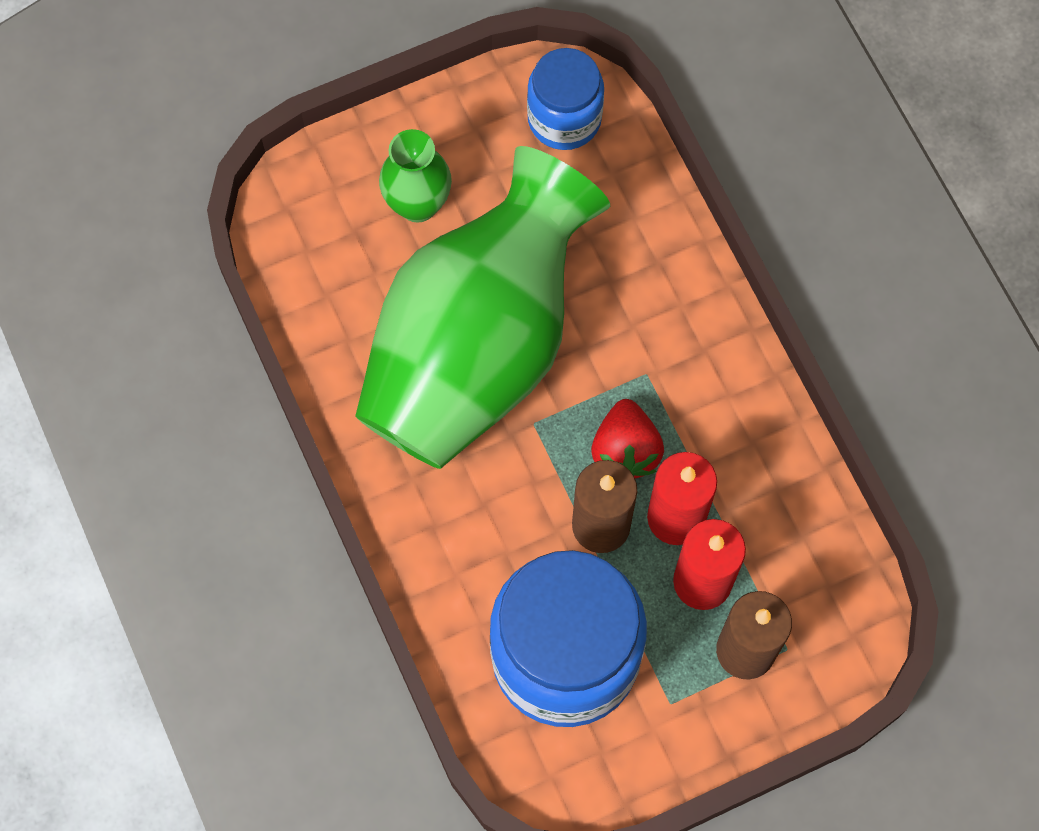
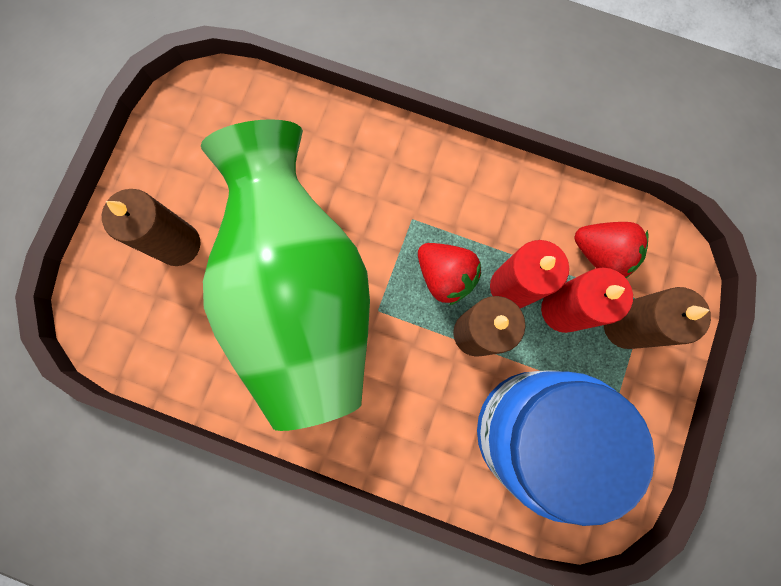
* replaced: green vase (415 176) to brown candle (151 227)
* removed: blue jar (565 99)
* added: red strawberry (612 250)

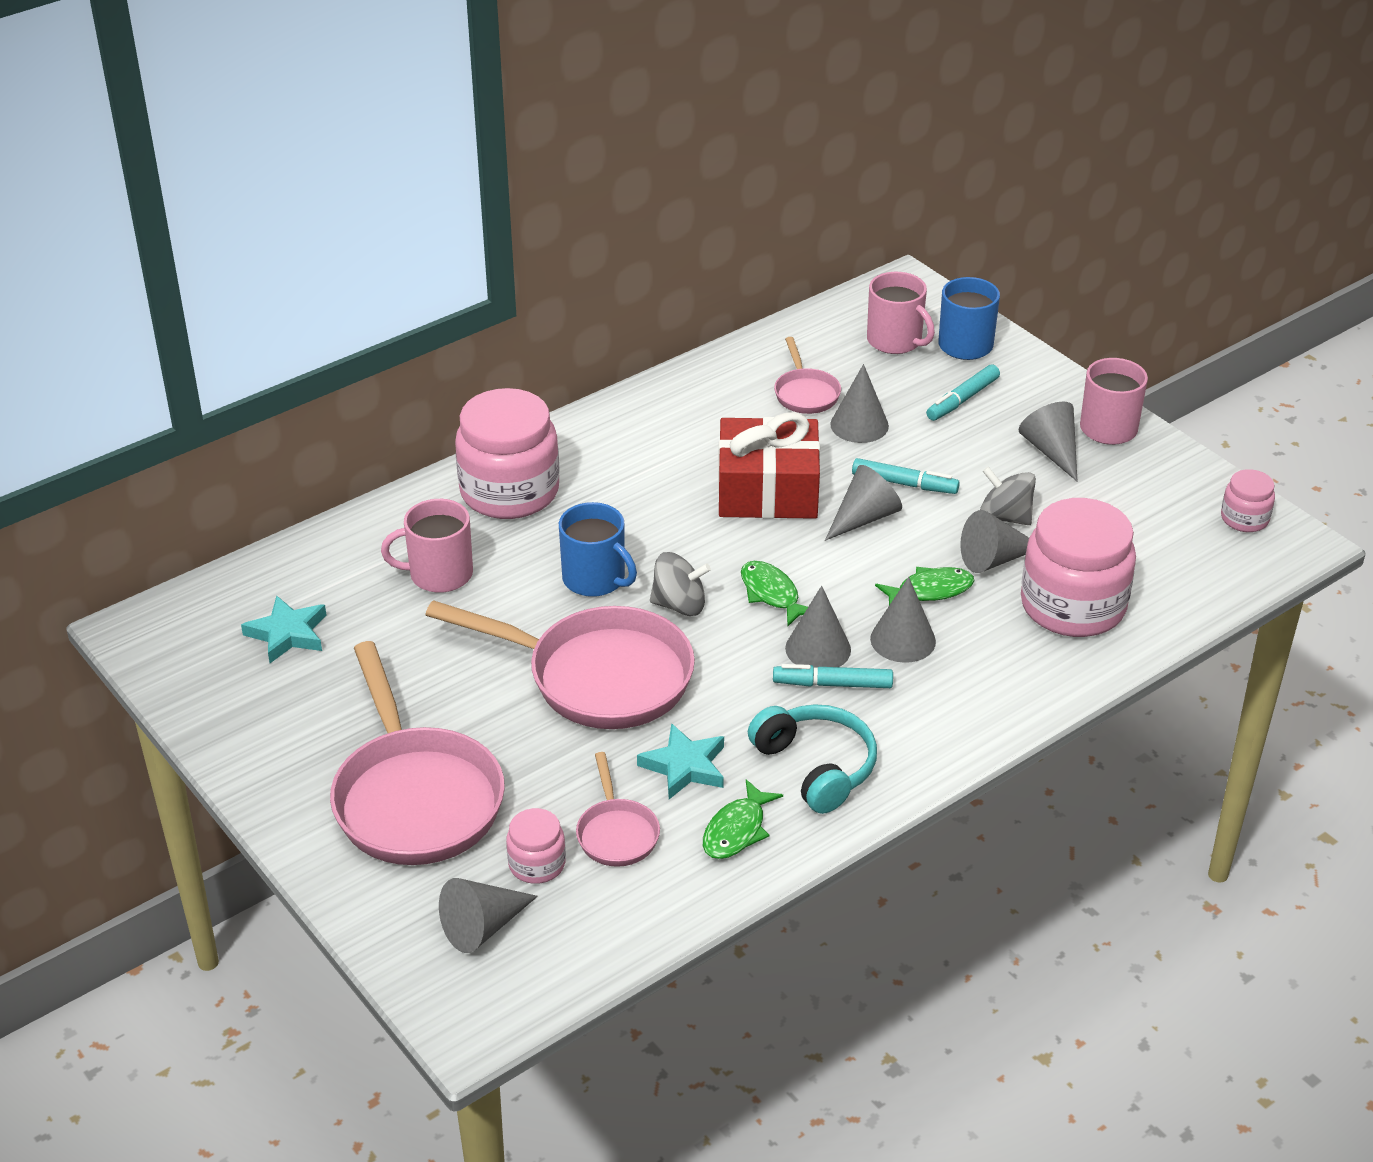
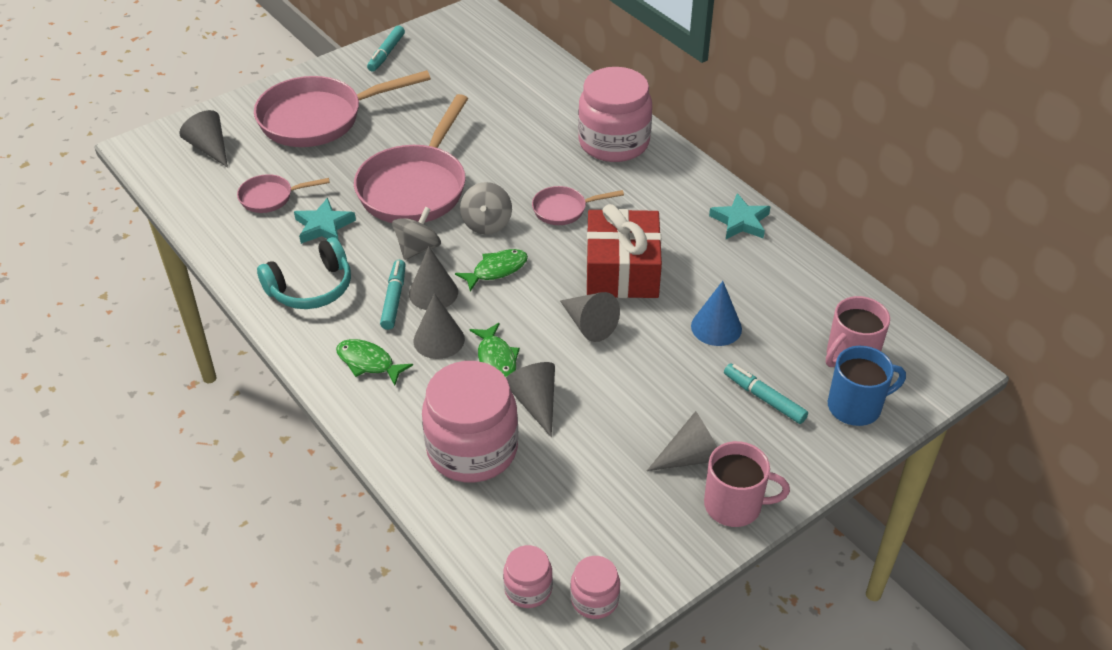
* moved: turquoise star (284 629) to (740 216)
* removed: pink mug (427 546)
* moved: pink jar (536 846) to (528 576)
* removed: blue mug (598 549)
* moved: green fish (743 819) to (374 362)
* moved: pink pan (807 375) to (578 205)
* recoloured: grey cone (859 403) to blue cone (716 313)
* moved: turquoise marker (906 476) to (386 49)
* moved: grey spinning top (1008 495) to (416 233)

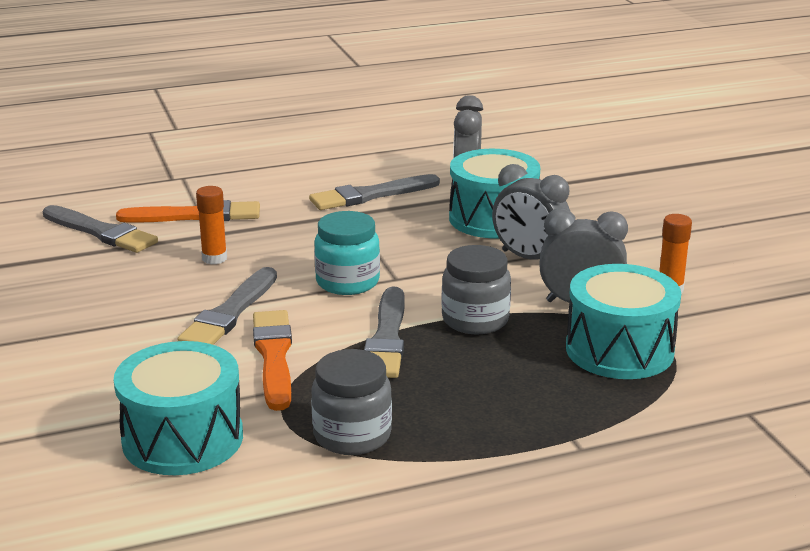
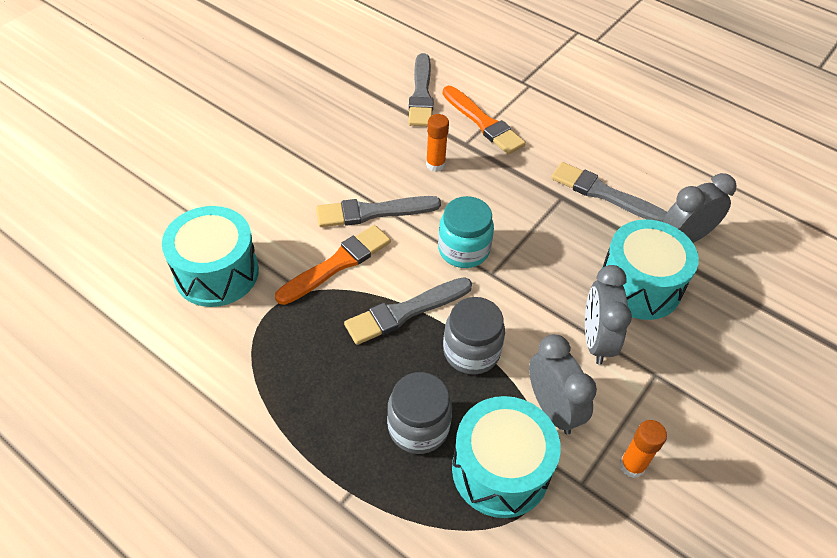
* moved: grey jar (351 402) to (419 413)

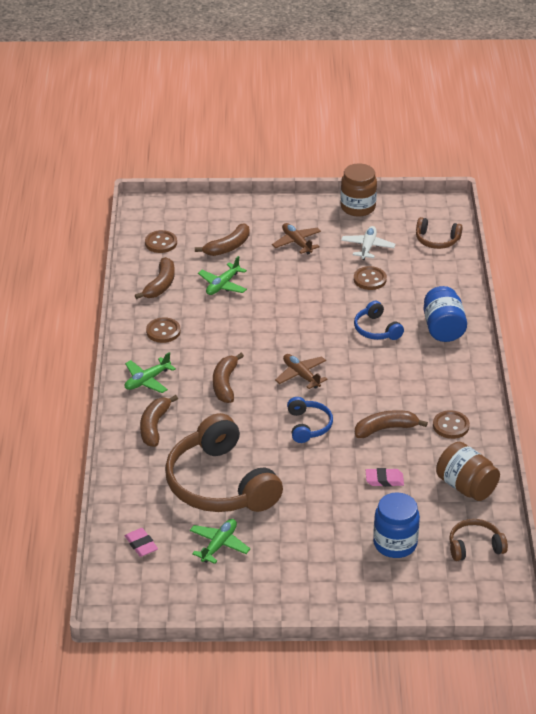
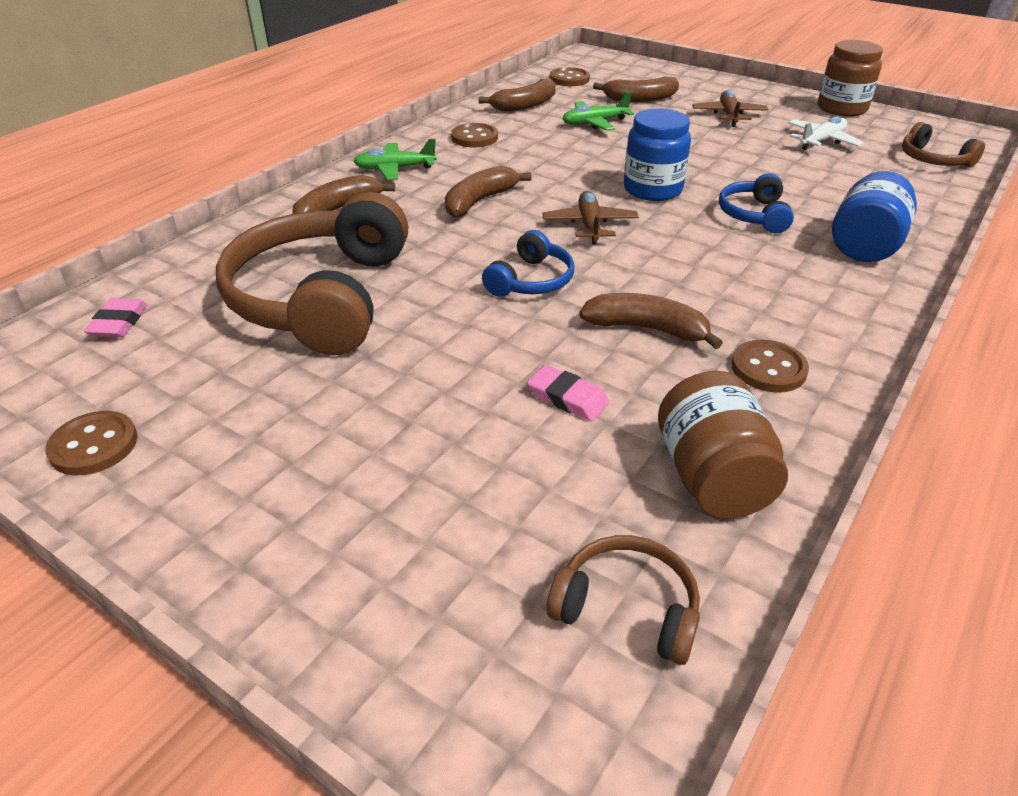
* removed: green plane (220 541)
* moved: brown button (370 278) to (91 443)
* moved: blue jar (396 525) to (657 154)

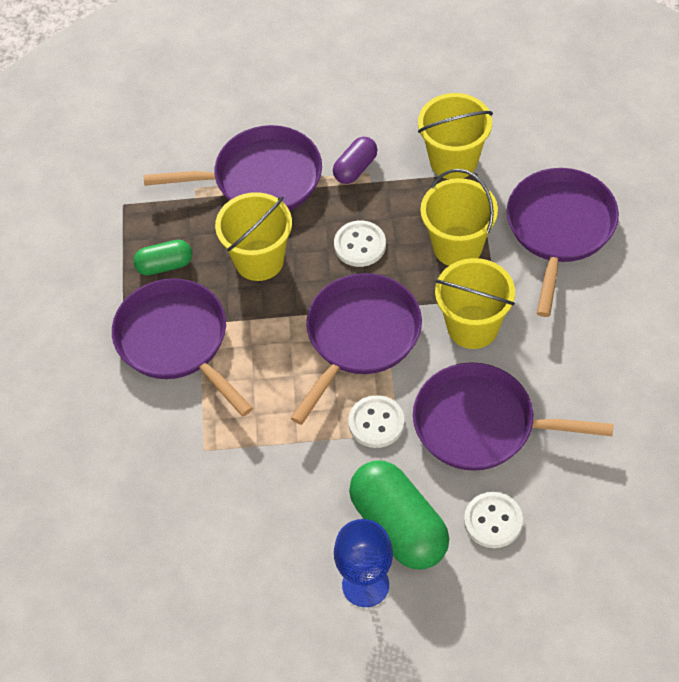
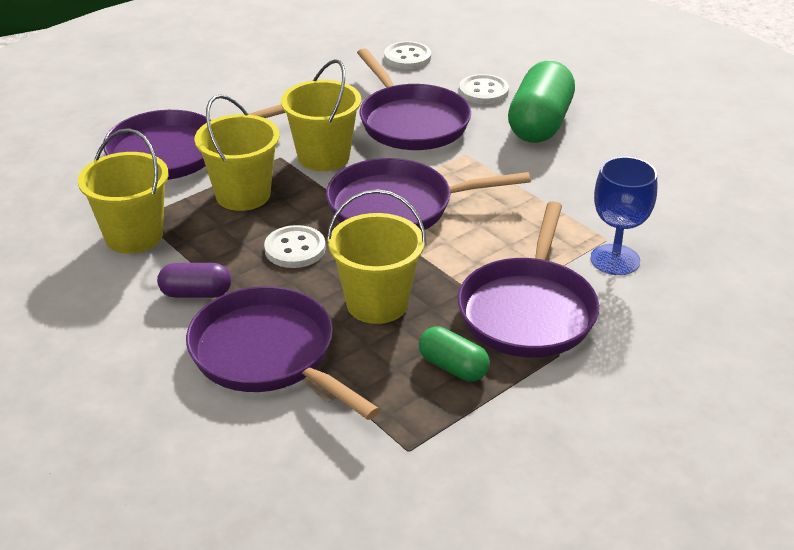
* moved: blue goblet (363 563) to (623 216)
* moved: white button (376 421) to (407 55)

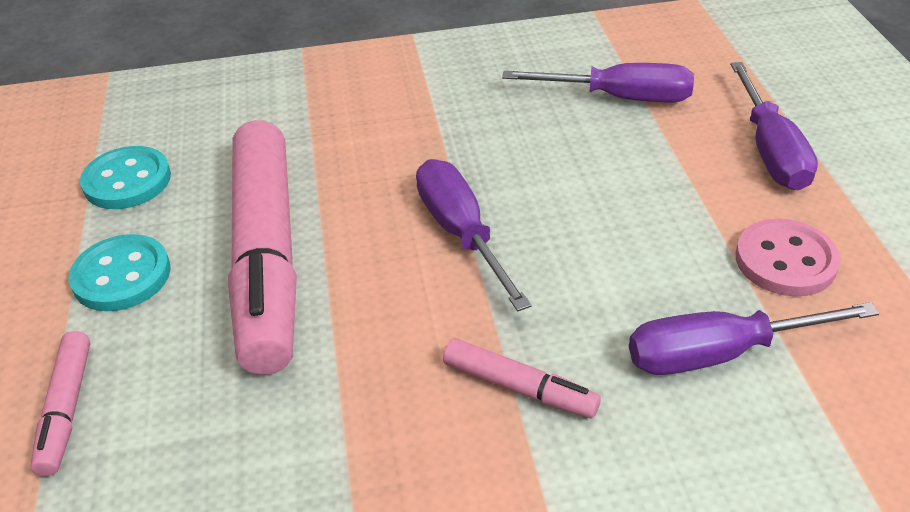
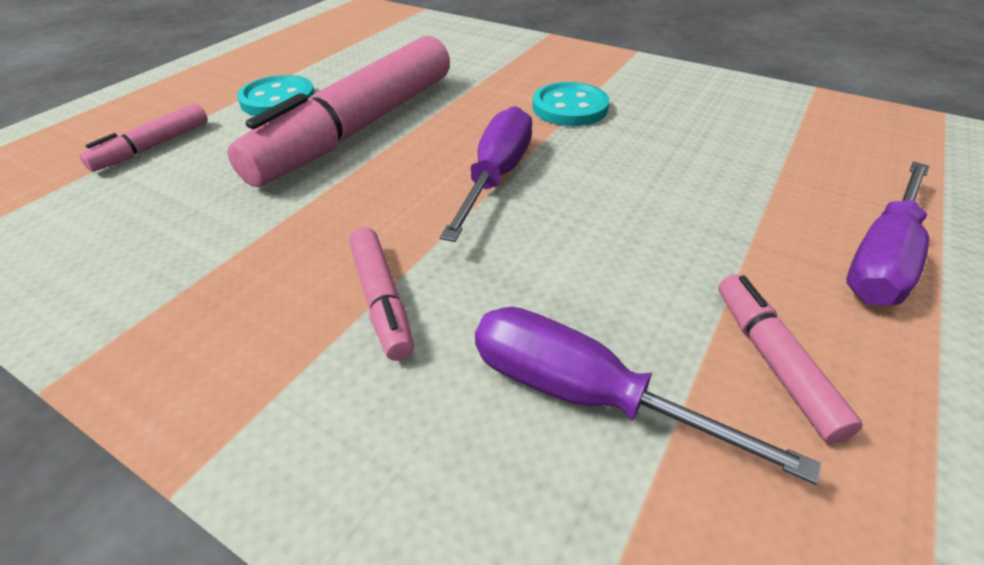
* moved: turquoise button (125 177) to (570 104)
* removed: purple screwdriver (598 82)
* replaced: pink button (788 257) to pink marker (790 358)

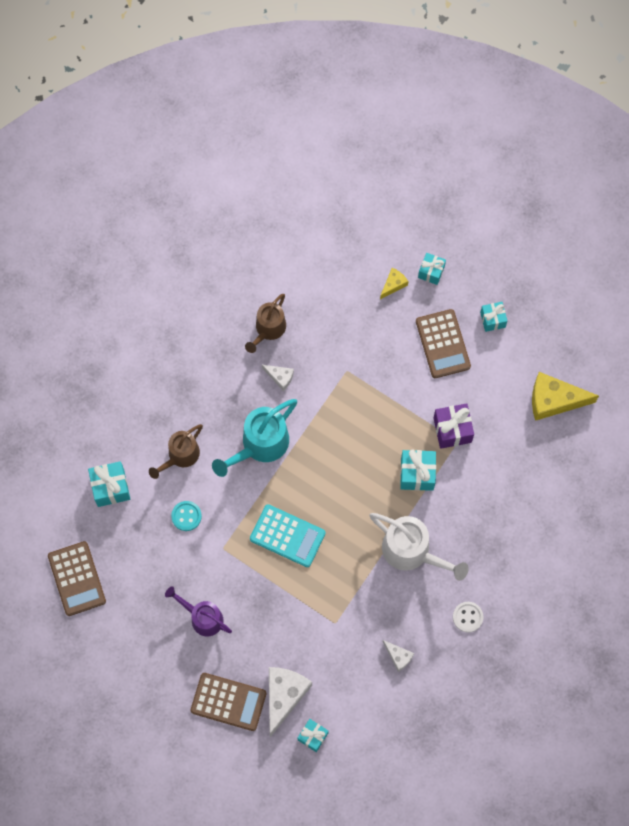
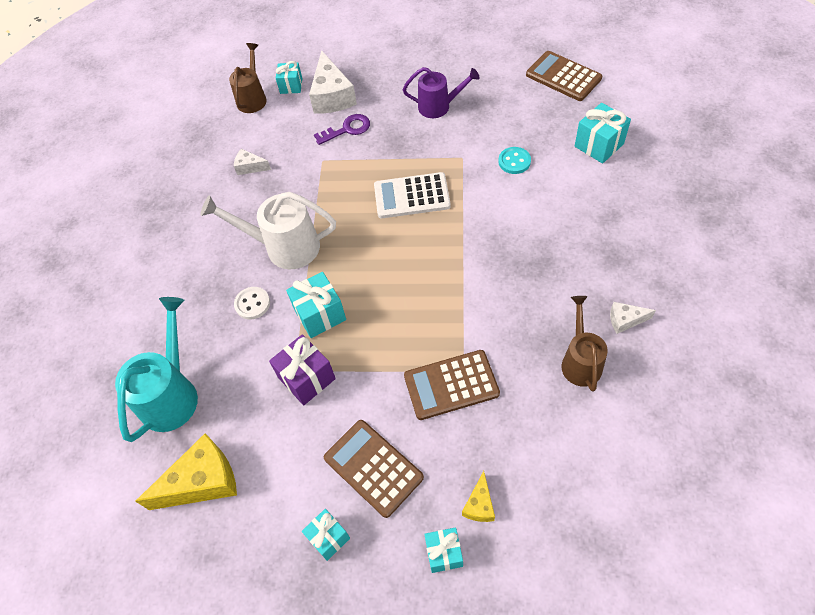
* moved: brown watering can (176 451) to (248 78)
* moved: brown calculator (228 702) to (452 385)
* moved: turquoise watering can (254 438) to (156 369)
* recoloured: turquoise calculator (287 535) to white calculator (412 195)
* moved: white cheese (278 378) to (633 318)
* moved: white button (468 617) to (252 303)
* added: purple key (342 129)

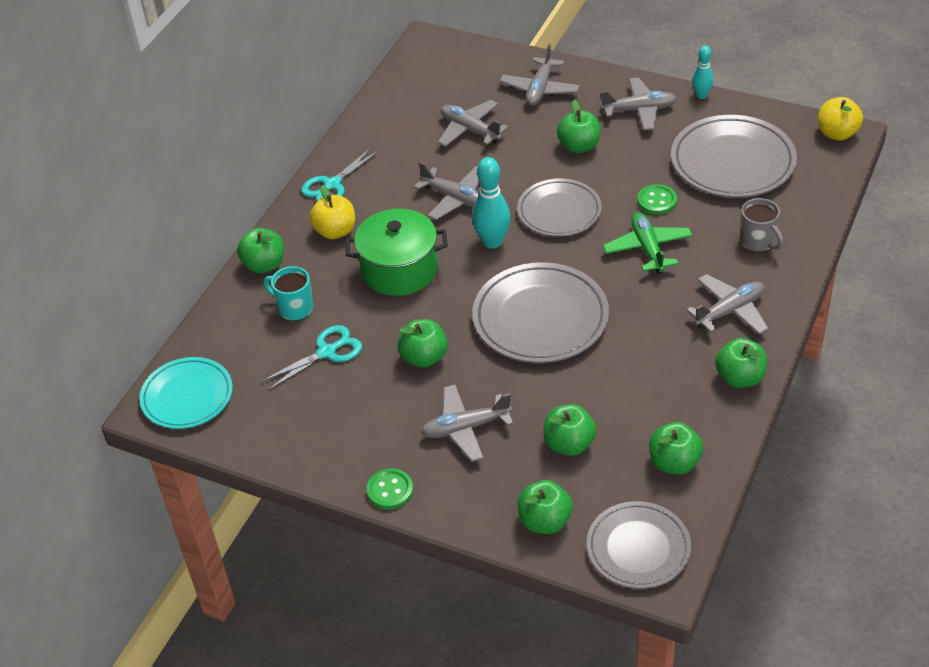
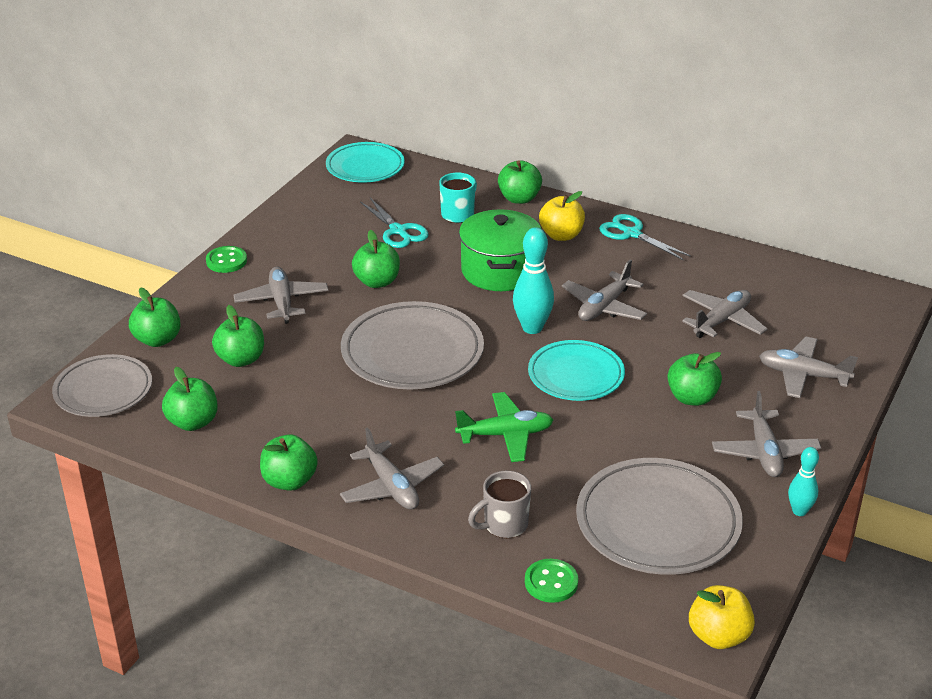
* recoloured: grey plate (559 207) to turquoise plate (576 370)
* moved: green button (657 199) to (551 581)

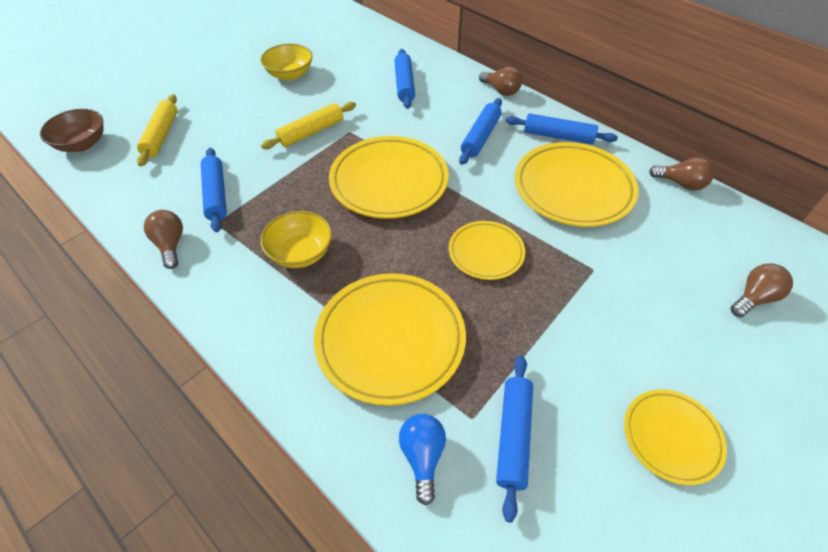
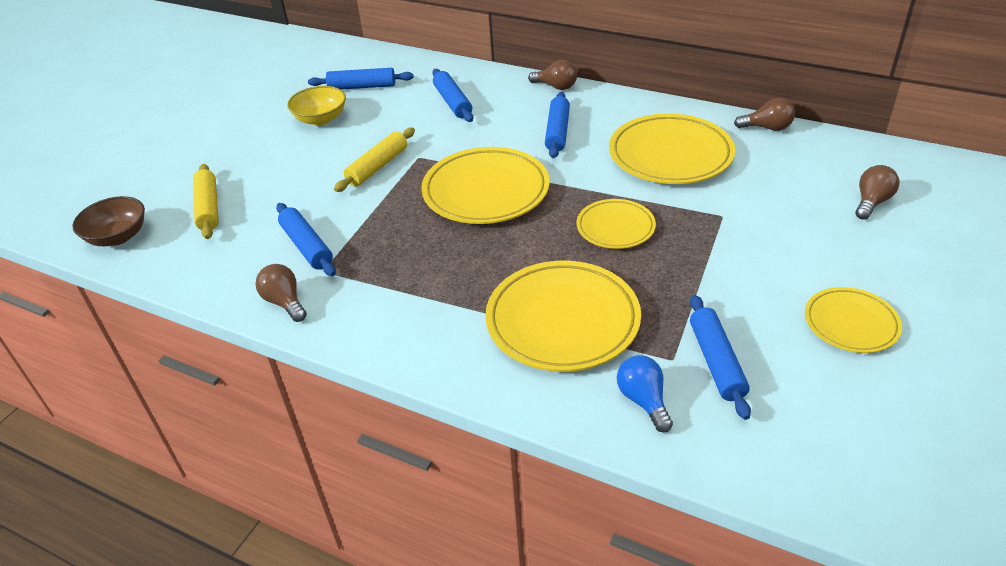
* removed: yellow bowl (296 239)
* moved: blue rolling pin (562 128) to (361 79)

